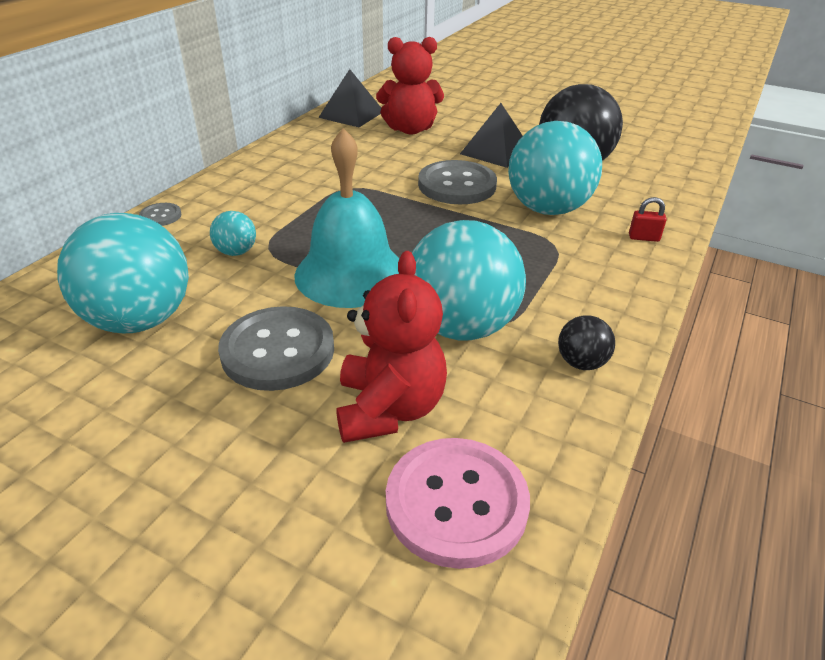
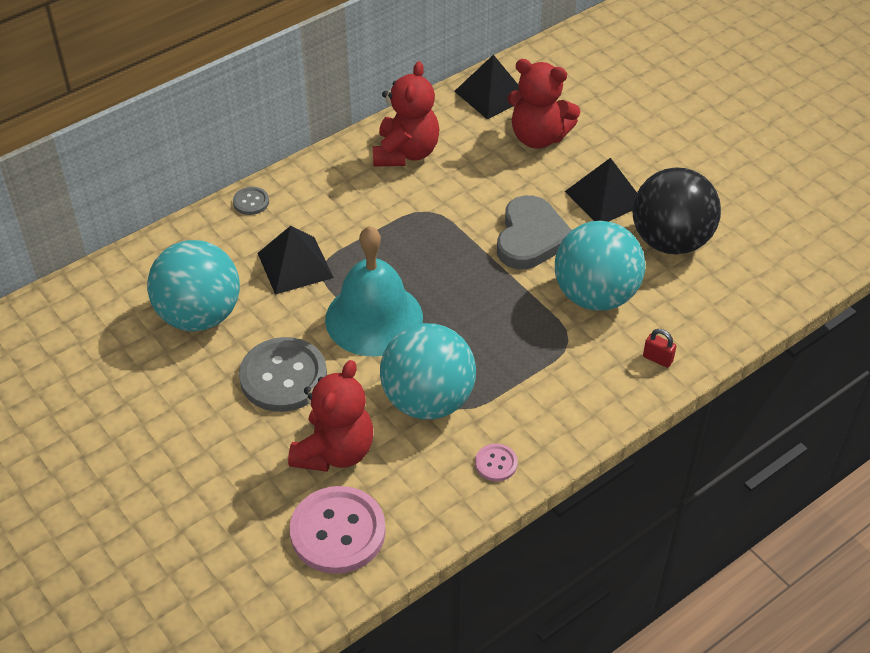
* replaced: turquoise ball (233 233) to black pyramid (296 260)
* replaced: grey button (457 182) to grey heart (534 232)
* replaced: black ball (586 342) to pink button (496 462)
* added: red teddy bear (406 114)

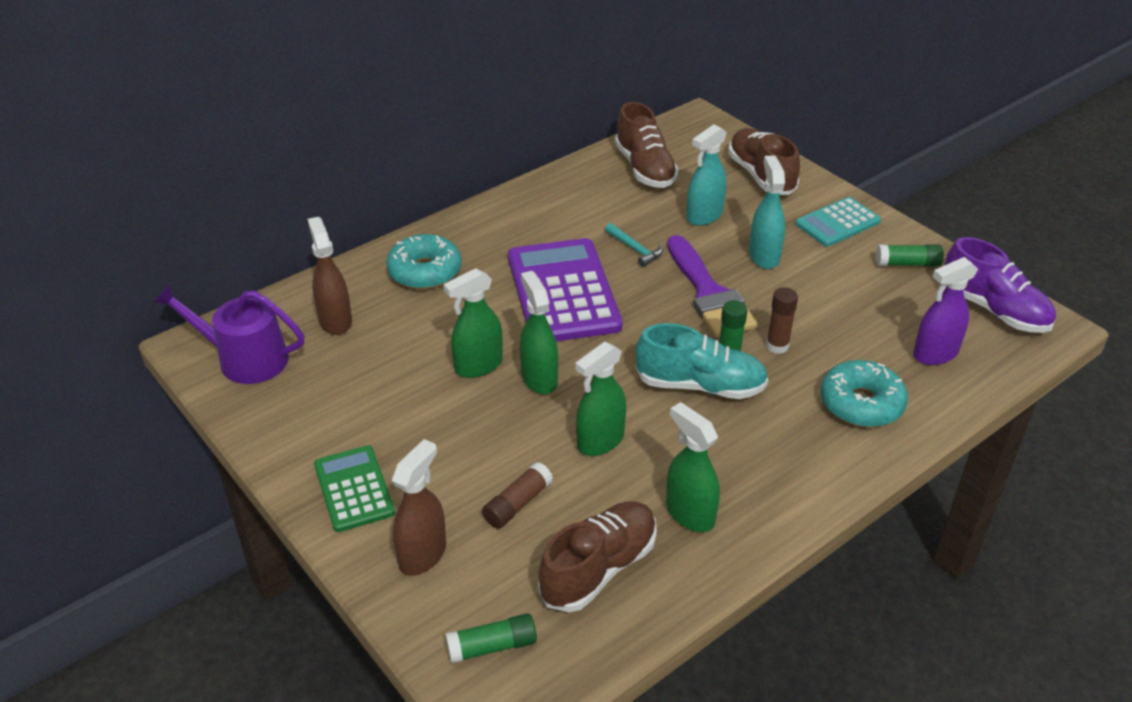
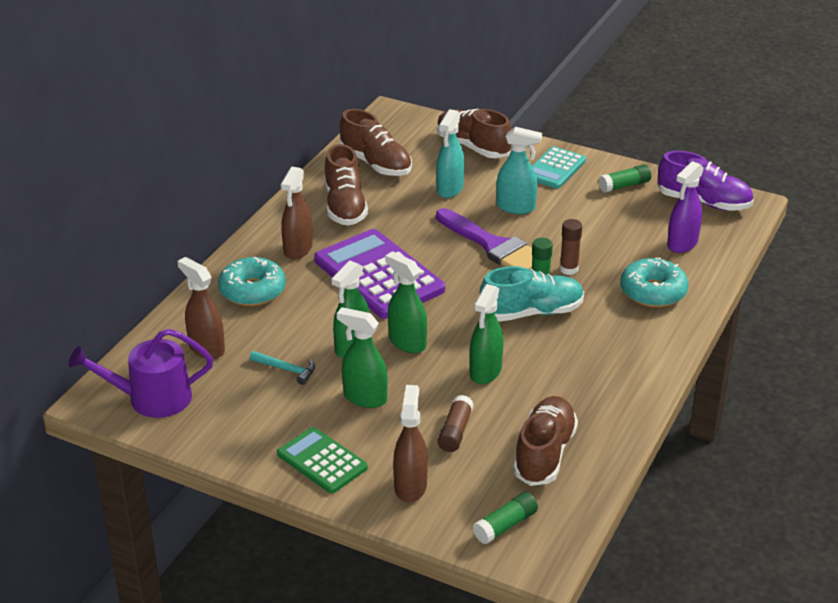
* moved: turquoise hammer (634 245) to (282 368)
* moved: green spray bottle (693 467) to (362 357)
* turned: turquoise spray bottle (767 212) = (519 170) 135 degrees clockwise
* added: brown spray bottle (296 213)
* added: brown shoe (346 185)

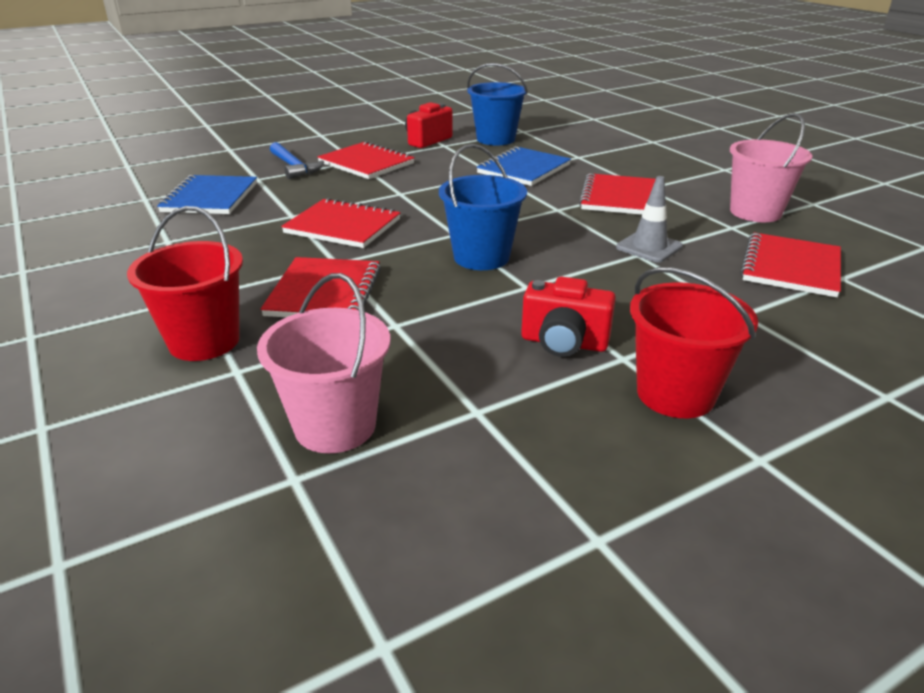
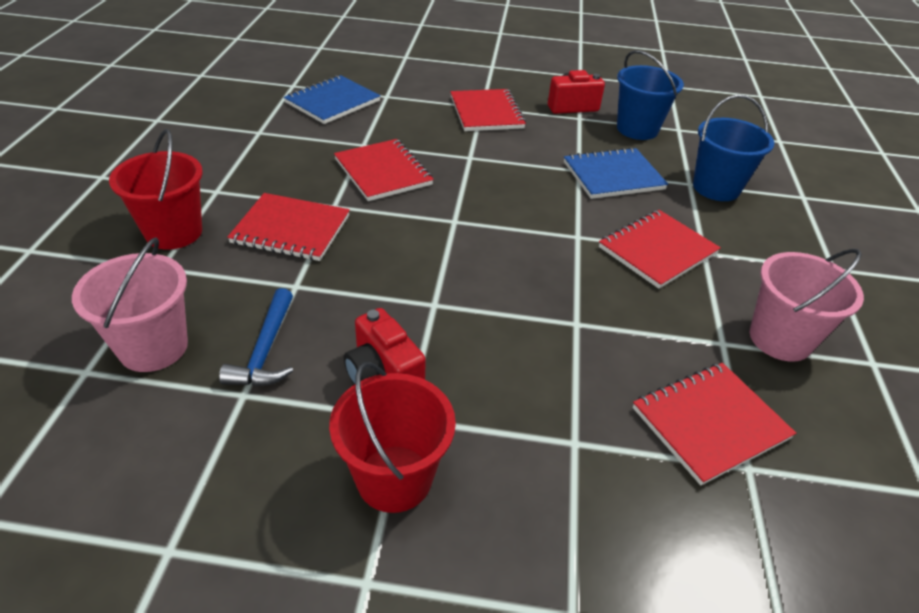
* turned: red notebook (320 287) = (288 227) 60 degrees clockwise
* moved: blue hammer (297 160) to (256 337)
* moved: blue bucket (483 207) to (733 148)
* removed: grey traffic cone (649 219)

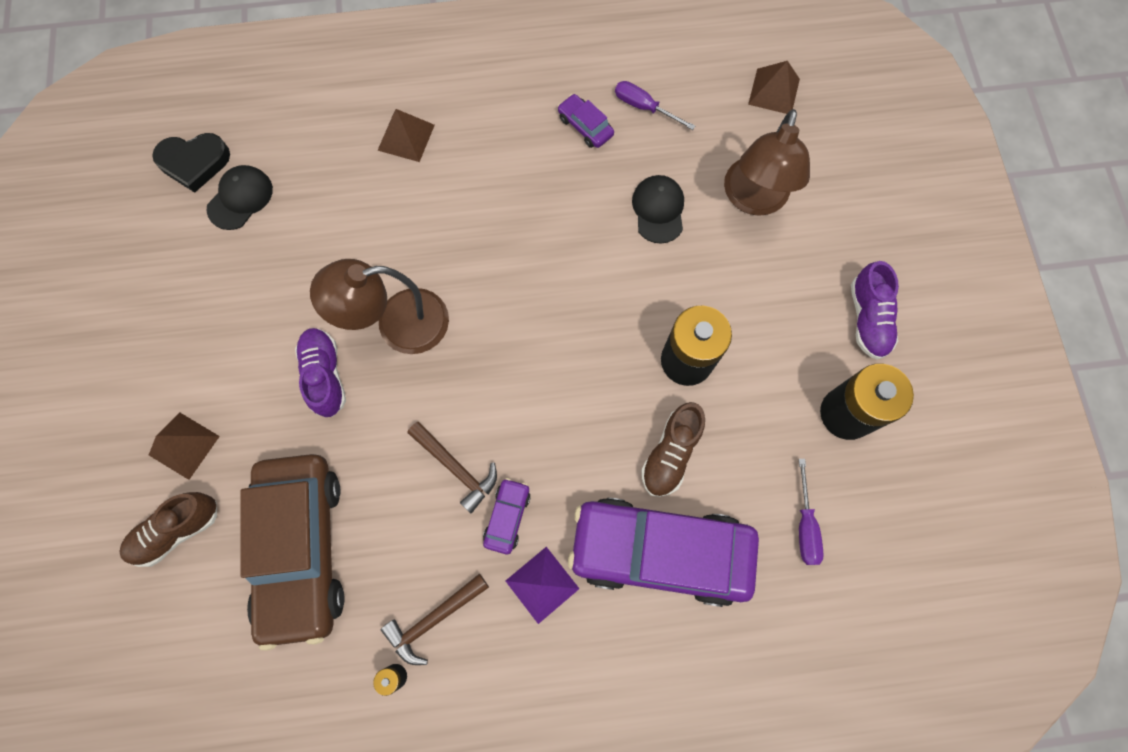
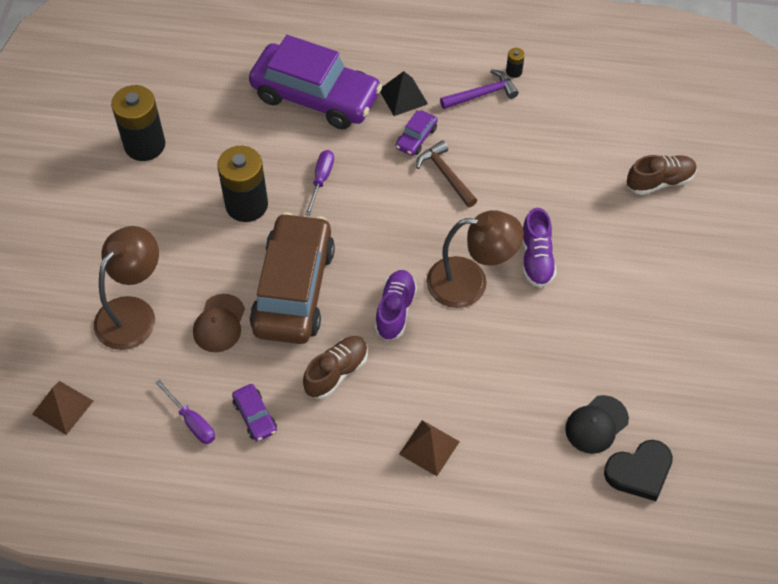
* removed: brown pyramid (184 446)
* turned: black heart (191 163) = (638 470) 150 degrees clockwise
* moved: brown car (292 552) to (292 278)
* recoloured: brown hammer (434 619) to purple hammer (479 89)
* recoloured: purple pyramid (542 585) to black pyramid (404 93)
* recoloured: black cap (658 209) to brown cap (219 323)
* moved: brown shoe (673 449) to (335 367)
* moved: purple screwdriver (811 512) to (319 183)
* moved: purple shoe (875 310) to (396 305)

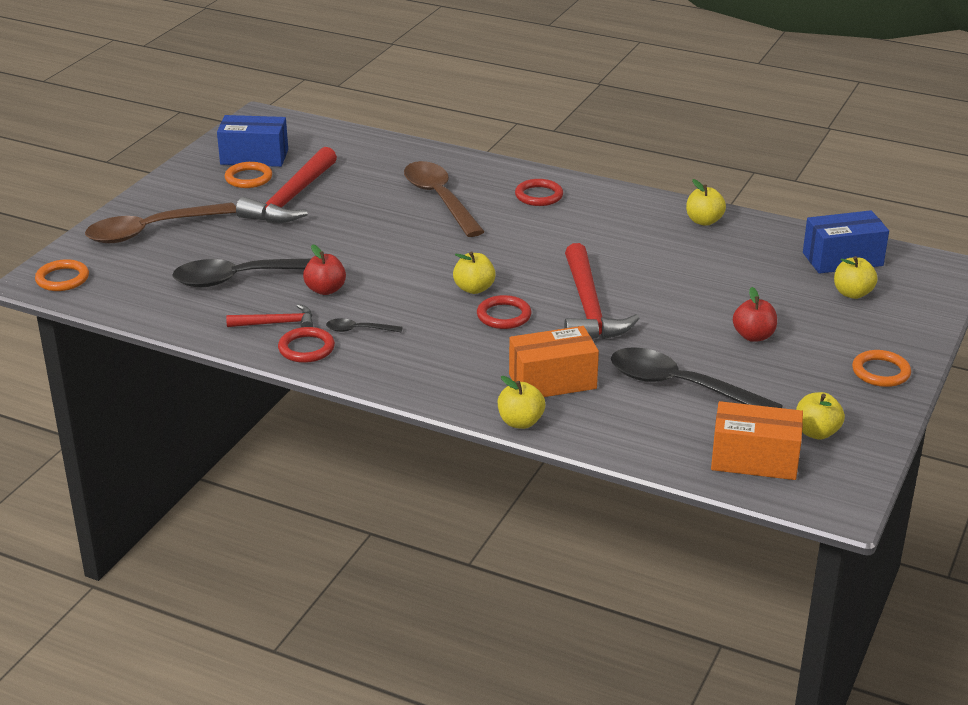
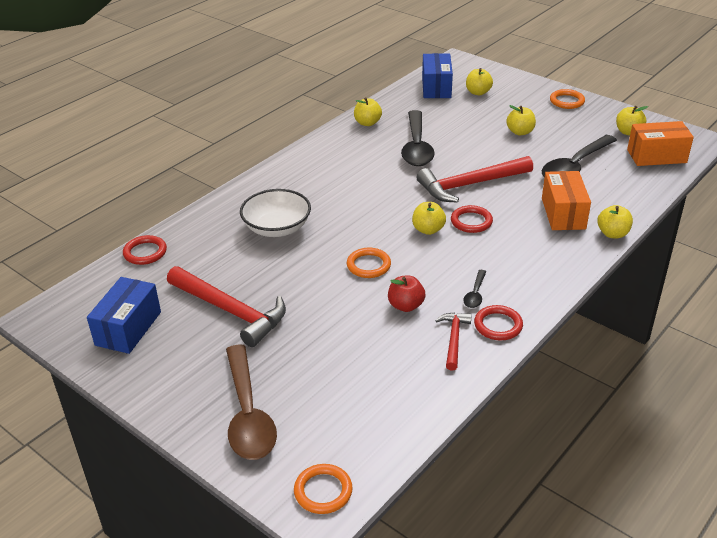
* moved: black spoon (241 273) to (418 138)
* moved: orange ring (248 175) to (369 263)
* replaced: brown spoon (444 199) to white bowl (275 213)
* moved: red ring (539 192) to (145 250)
* turned: red hammer (602 291) = (474 179) 150 degrees clockwise
* turned: orange box (757 440) = (660 143) 60 degrees clockwise
* recoloured: red apple (755 314) to yellow apple (521 120)

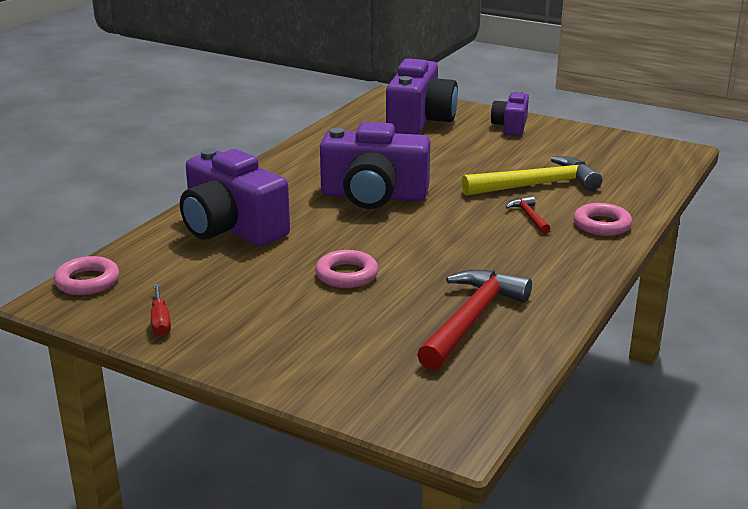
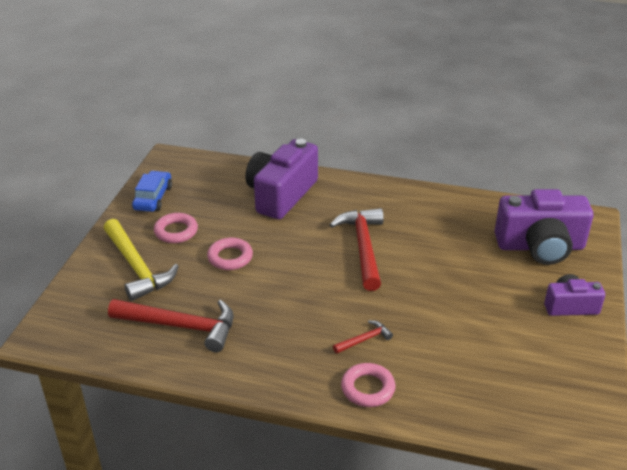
* moved: pink ring (86 275) to (176 228)
* replaced: red screwdriver (161 310) to blue car (152 191)
* replaced: purple camera (375 165) to red hammer (357 249)
* moved: yellow hammer (532 176) to (141 260)

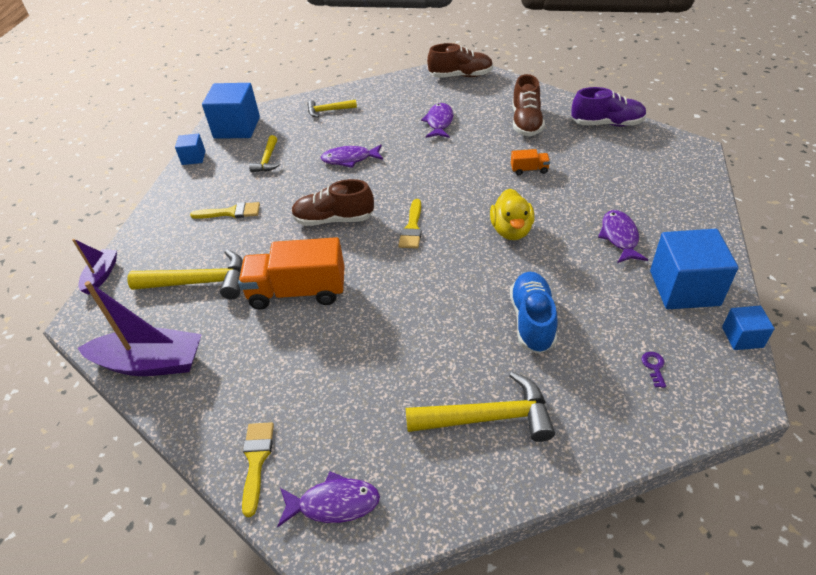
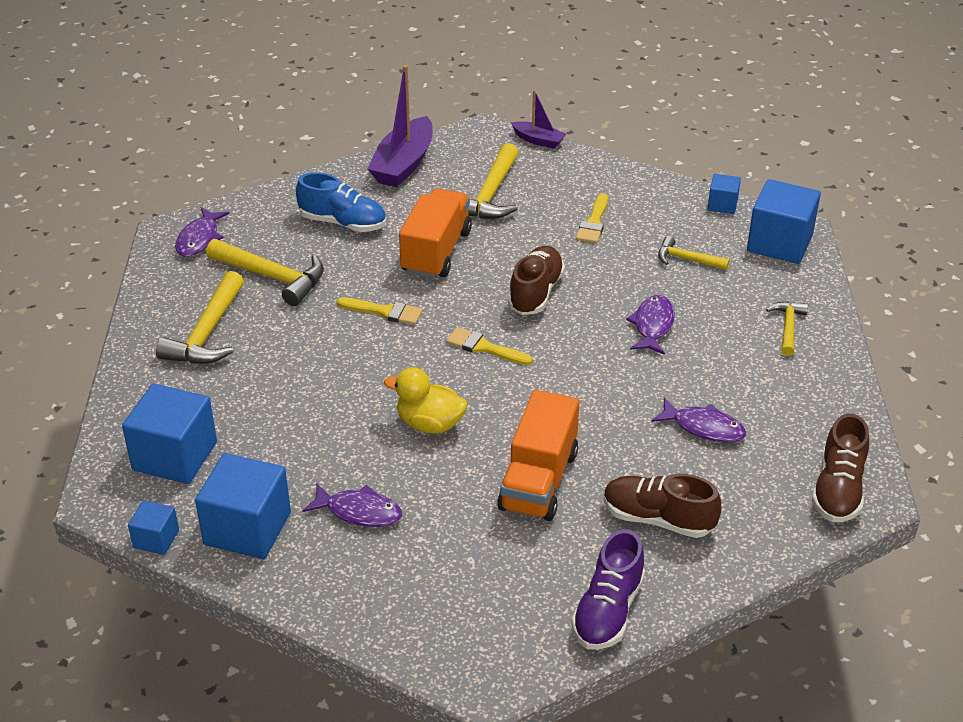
* moved: yellow brush (258 469) to (380 311)
* moved: blue shoe (534 313) to (341 202)
* resized: orange truck (530 162) = (538 455) x2.26
* replaced: purple key (654 370) to blue cube (169 434)
* added: yellow hammer (265 272)

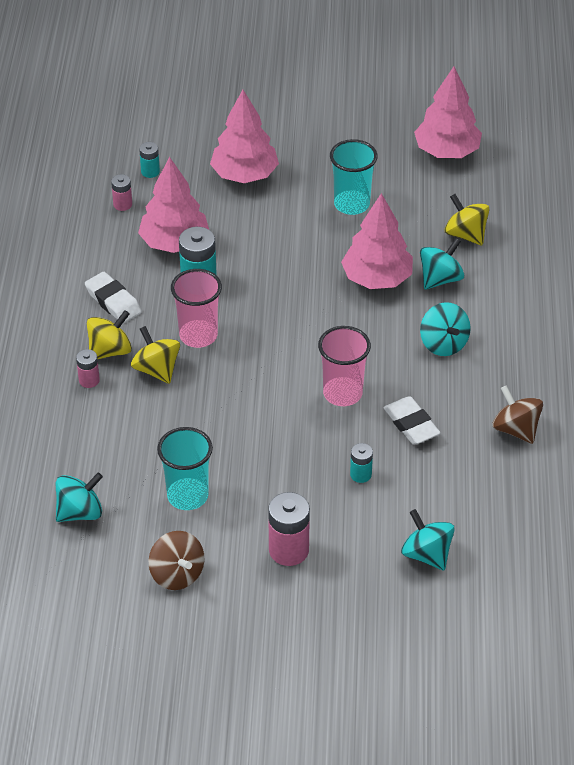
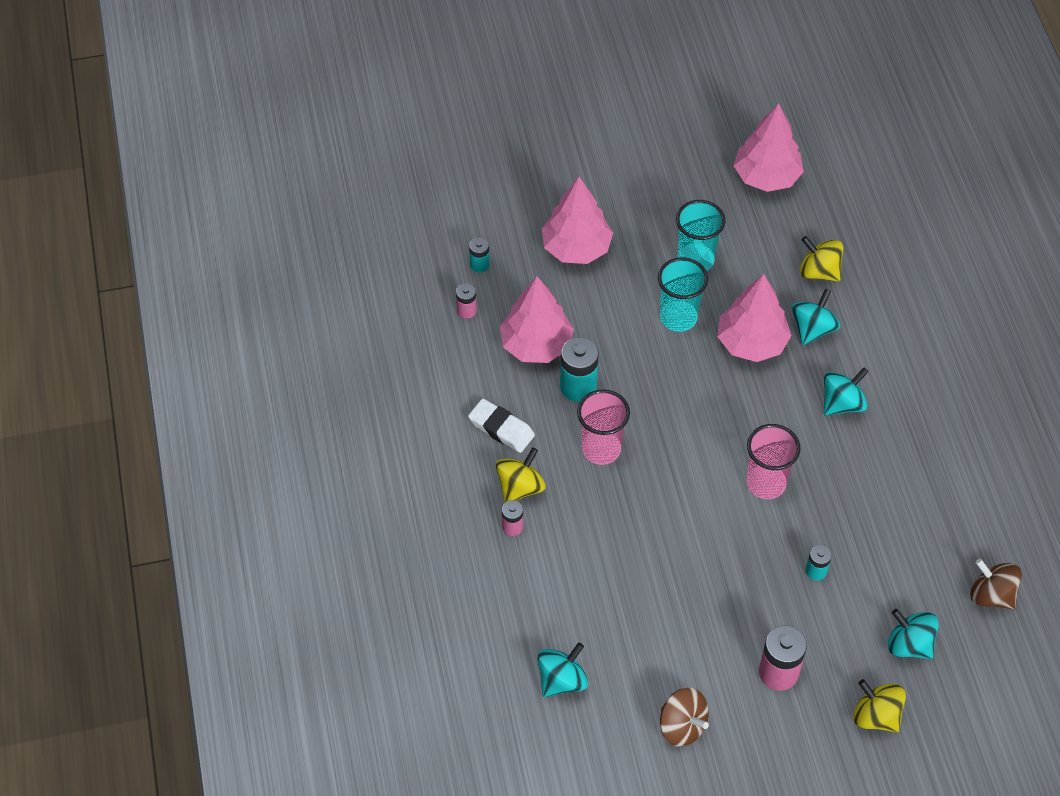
* moved: yellow spinning top (155 355) to (879 705)
* moved: turquoise cup (185 468) to (683 294)
* removed: white eraser (412 420)
* turned: turquoise spinning top (445 329) = (846 392) 90 degrees counterclockwise
* moved: brown spinning top (517 414) to (996 584)

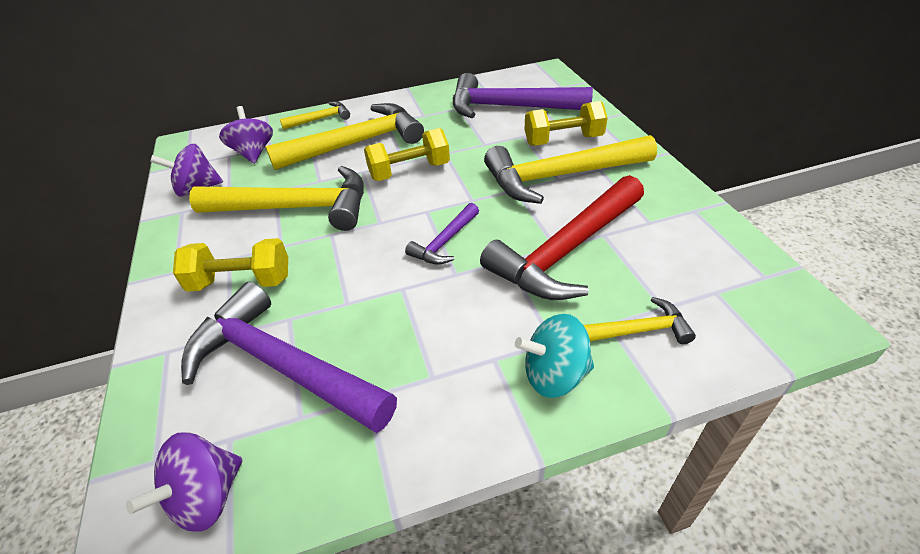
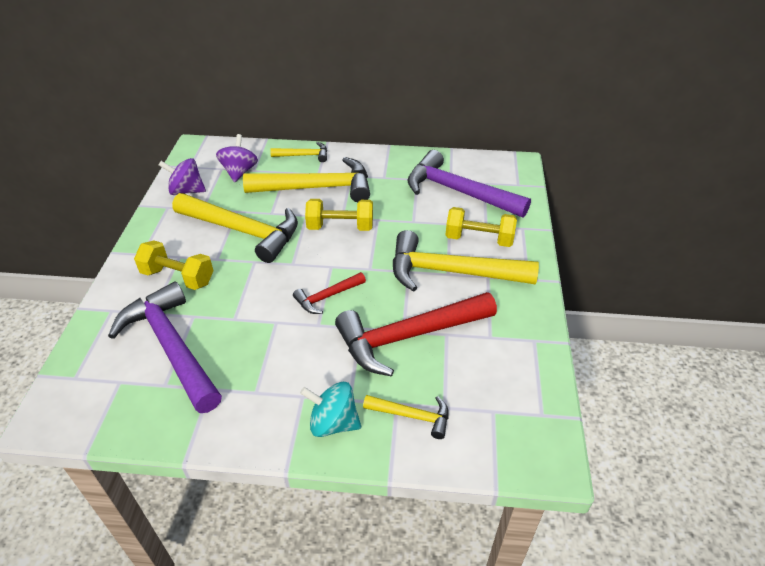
* removed: purple spinning top (184 482)
* recoloured: purple hammer (442 234) to red hammer (329 293)

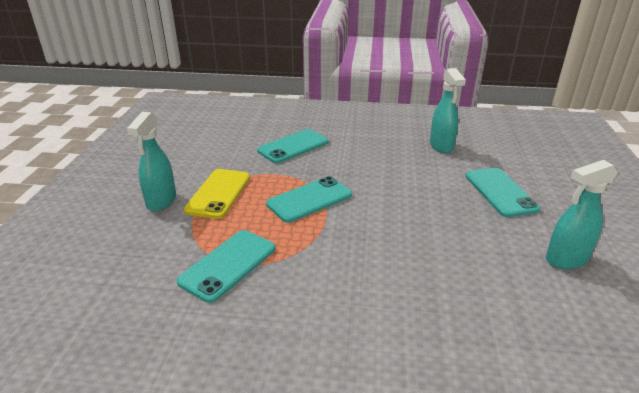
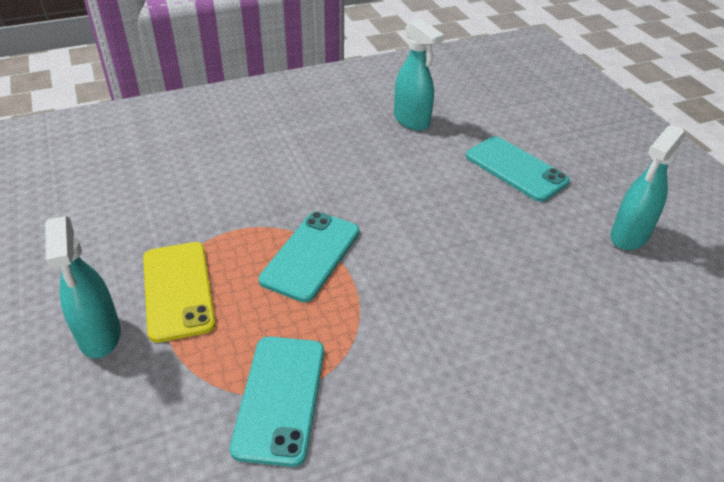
* removed: turquoise phone (293 146)

